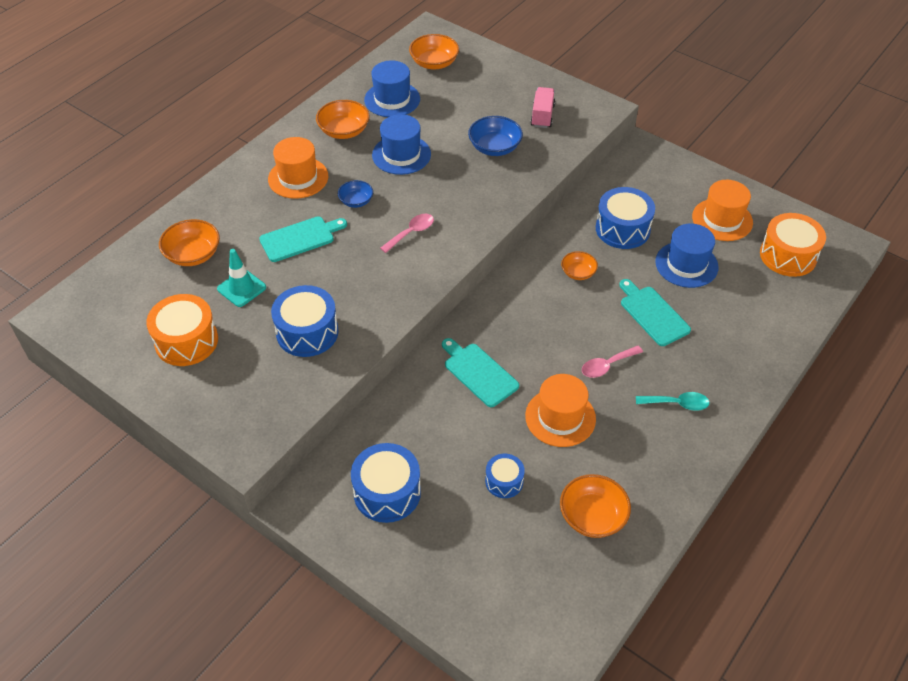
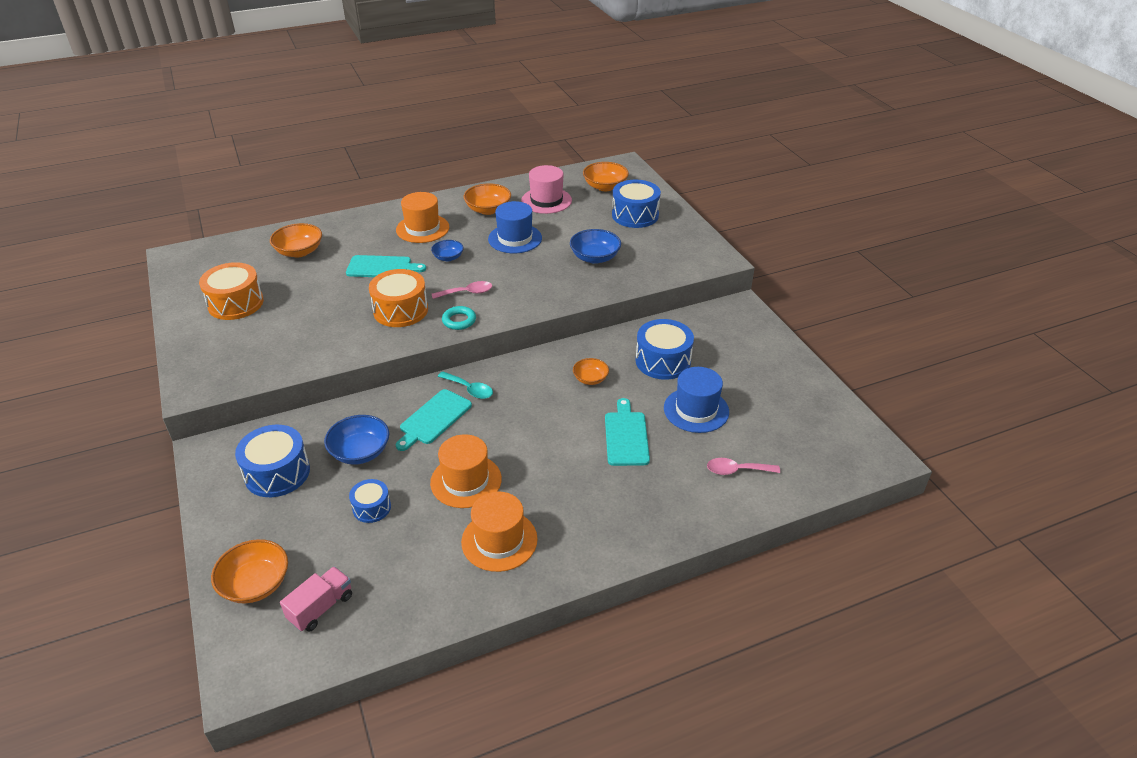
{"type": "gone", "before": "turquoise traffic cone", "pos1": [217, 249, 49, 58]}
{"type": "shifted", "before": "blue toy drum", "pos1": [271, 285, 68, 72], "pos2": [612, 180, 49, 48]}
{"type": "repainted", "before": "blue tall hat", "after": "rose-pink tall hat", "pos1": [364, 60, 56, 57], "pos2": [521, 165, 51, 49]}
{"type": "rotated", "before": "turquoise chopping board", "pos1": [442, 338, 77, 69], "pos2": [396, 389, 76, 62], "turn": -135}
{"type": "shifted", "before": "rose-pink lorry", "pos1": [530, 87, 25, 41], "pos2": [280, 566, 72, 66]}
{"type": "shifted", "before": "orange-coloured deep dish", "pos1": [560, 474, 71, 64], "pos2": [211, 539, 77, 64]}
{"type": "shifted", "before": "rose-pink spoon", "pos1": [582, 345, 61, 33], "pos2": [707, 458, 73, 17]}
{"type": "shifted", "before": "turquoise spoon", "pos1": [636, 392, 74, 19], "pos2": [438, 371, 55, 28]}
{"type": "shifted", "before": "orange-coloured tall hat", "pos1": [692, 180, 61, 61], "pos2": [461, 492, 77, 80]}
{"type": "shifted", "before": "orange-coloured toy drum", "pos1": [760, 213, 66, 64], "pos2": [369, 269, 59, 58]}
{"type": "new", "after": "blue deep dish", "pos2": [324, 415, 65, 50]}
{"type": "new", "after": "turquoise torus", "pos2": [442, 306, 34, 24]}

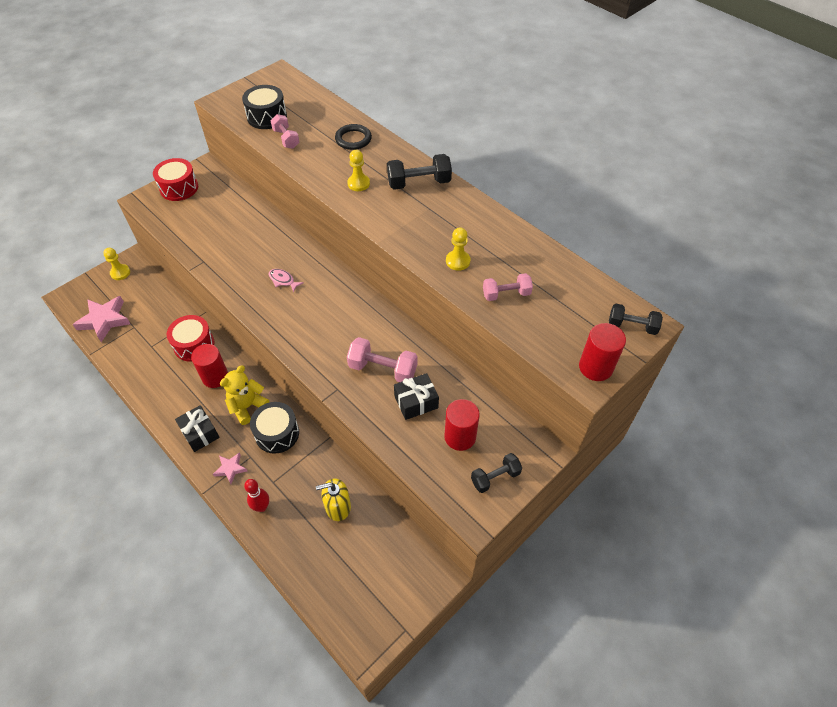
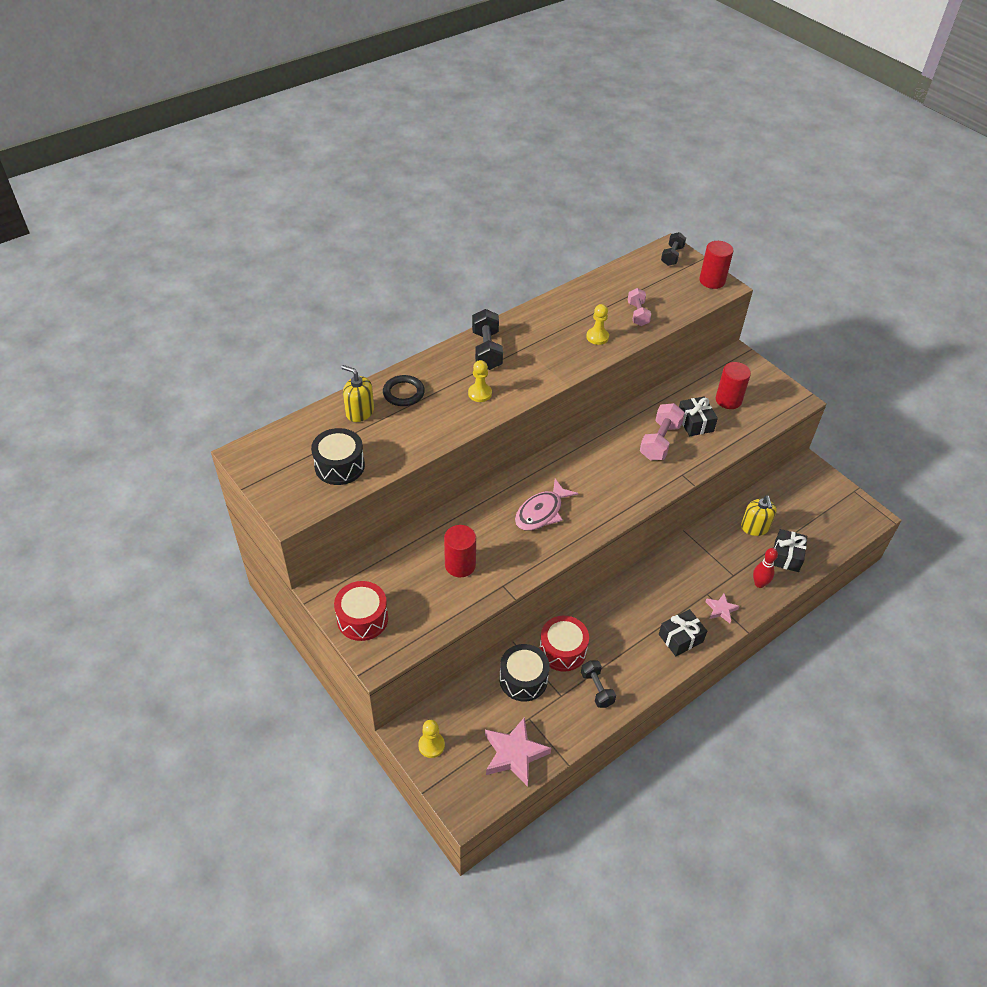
{"type": "shifted", "before": "scarlet cylinder", "pos1": [191, 344, 37, 44], "pos2": [444, 525, 32, 52]}
{"type": "gone", "before": "bright yellow stuffed bear", "pos1": [220, 365, 49, 60]}
{"type": "shifted", "before": "black toy drum", "pos1": [250, 402, 49, 52], "pos2": [499, 644, 51, 58]}
{"type": "scaled", "before": "rose-pink fish figure", "pos1": [269, 269, 35, 24], "pos2": [515, 479, 63, 52], "scale": 1.8}
{"type": "gone", "before": "rose-pink free weight", "pos1": [270, 114, 30, 35]}
{"type": "shifted", "before": "black free weight", "pos1": [471, 453, 51, 40], "pos2": [581, 660, 35, 48]}
{"type": "new", "after": "bright yellow soap dispenser", "pos2": [341, 365, 33, 57]}
{"type": "new", "after": "black gift", "pos2": [774, 529, 33, 43]}

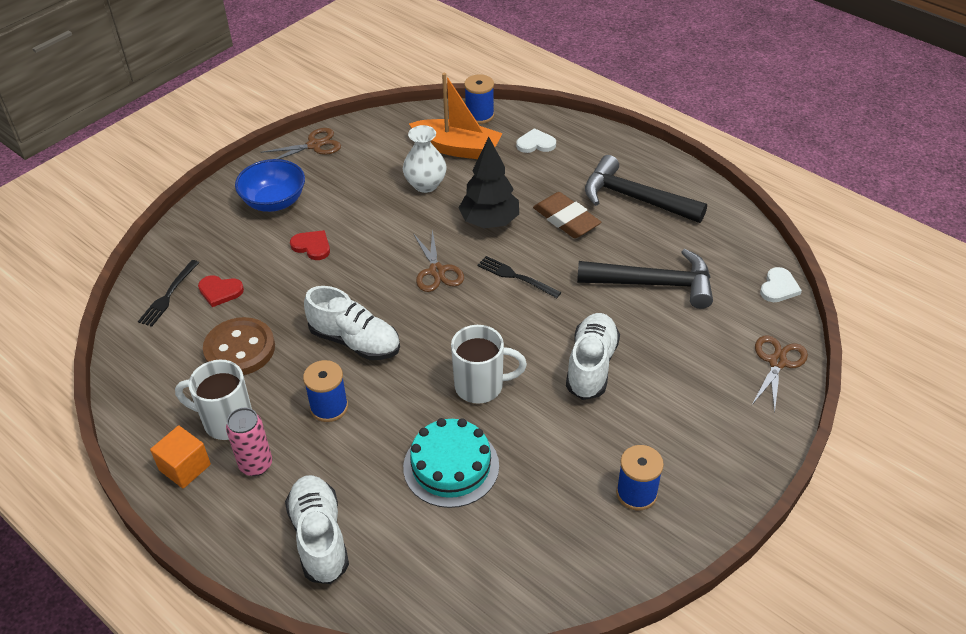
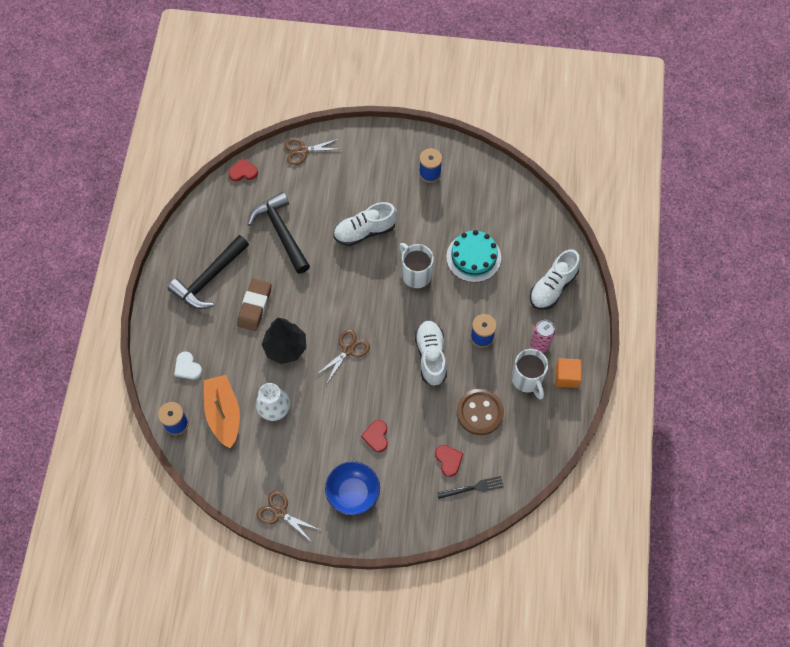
{"type": "gone", "before": "black fork", "pos1": [477, 256, 84, 42]}
{"type": "rotated", "before": "black claw hammer", "pos1": [585, 155, 122, 68], "pos2": [168, 235, 81, 74], "turn": 45}
{"type": "repainted", "before": "snow-white love heart", "after": "scarlet love heart", "pos1": [760, 267, 42, 35], "pos2": [228, 158, 30, 23]}

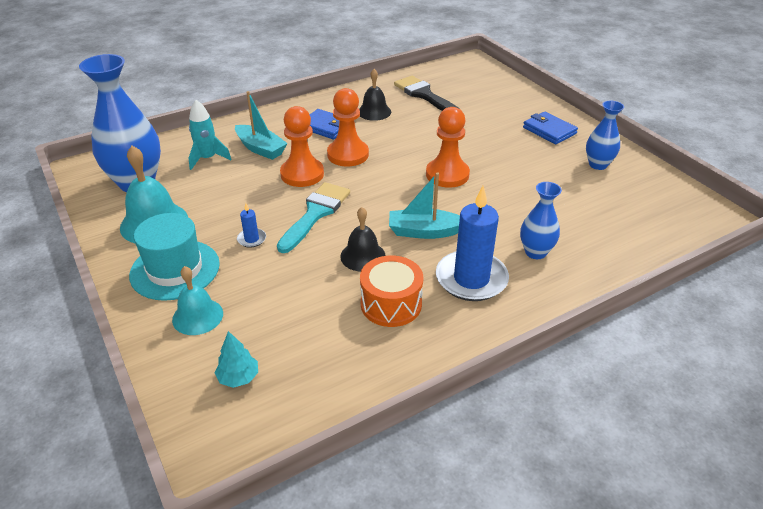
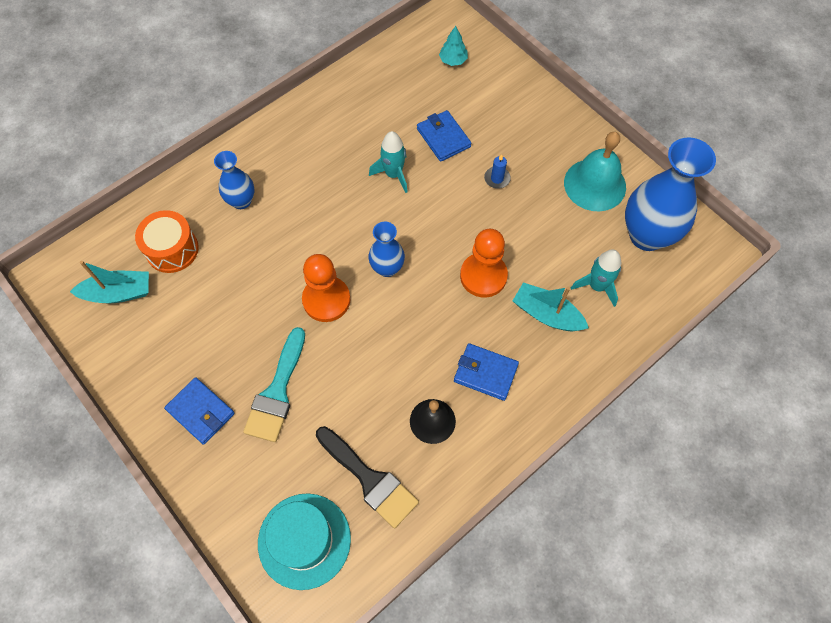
{"type": "shifted", "before": "turquoise tall hat", "pos1": [129, 213, 91, 88], "pos2": [258, 493, 93, 97]}
{"type": "gone", "before": "turquoise hand bell", "pos1": [172, 266, 51, 69]}
{"type": "shifted", "before": "turquoise brush", "pos1": [277, 182, 73, 71], "pos2": [243, 327, 62, 115]}
{"type": "gone", "before": "orange-coloured pawn", "pos1": [327, 88, 42, 78]}
{"type": "swapped", "before": "black hand bell", "after": "turquoise spaceship", "pos1": [340, 207, 46, 65], "pos2": [369, 131, 39, 62]}
{"type": "shifted", "before": "orange-coloured toy drum", "pos1": [360, 255, 63, 72], "pos2": [135, 210, 64, 63]}
{"type": "shifted", "before": "turquoise sailboat", "pos1": [389, 172, 71, 67], "pos2": [70, 261, 79, 43]}
{"type": "gone", "before": "blue candle", "pos1": [436, 186, 73, 115]}
{"type": "shifted", "before": "blue flower vase", "pos1": [586, 101, 38, 69], "pos2": [368, 222, 37, 55]}
{"type": "new", "after": "blue billfold", "pos2": [417, 110, 54, 52]}

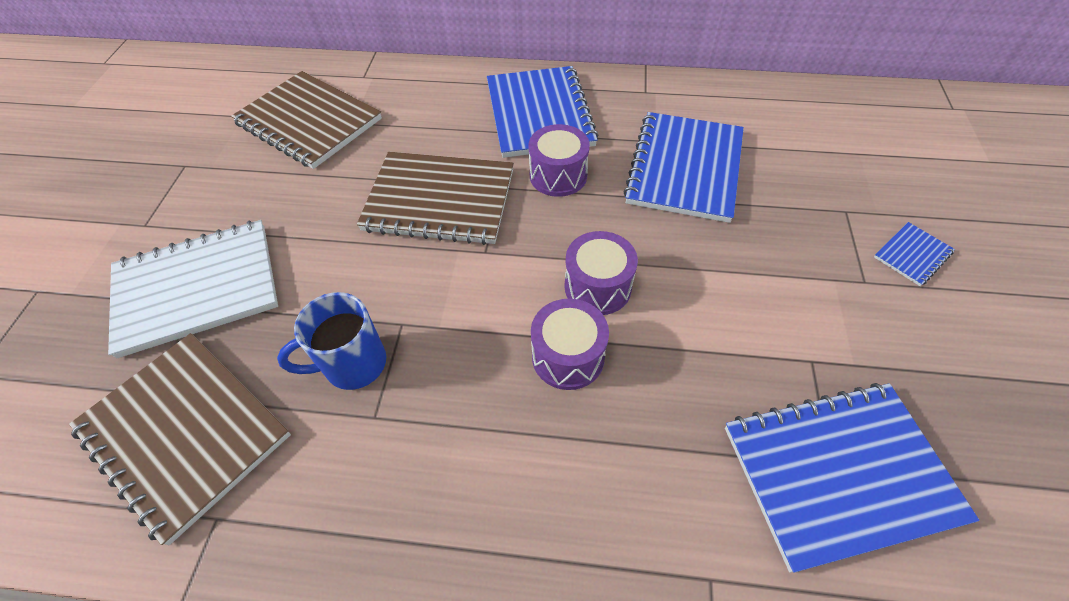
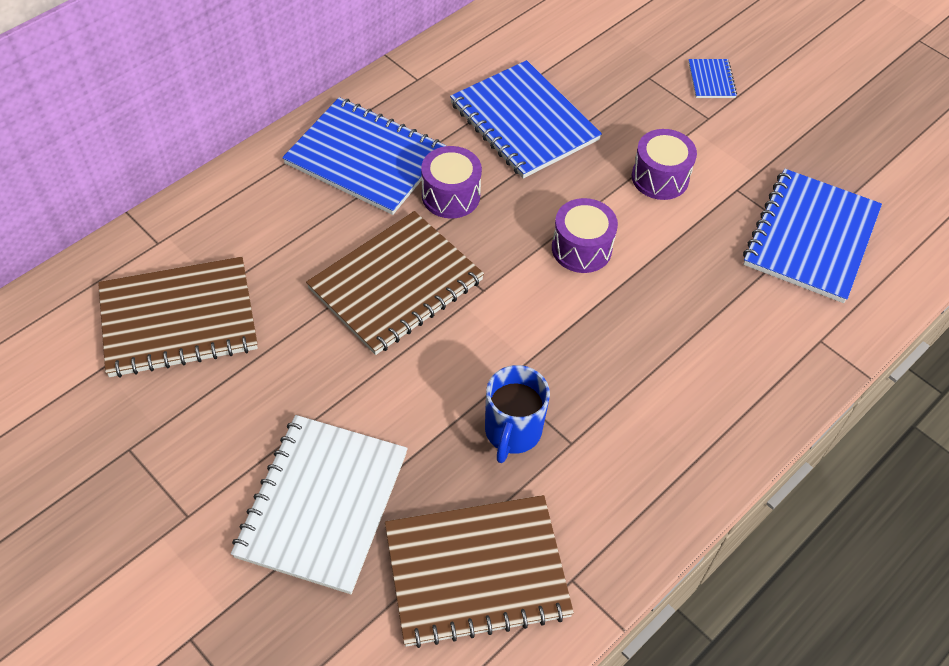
{"type": "shifted", "before": "violet toy drum", "pos1": [531, 299, 78, 91], "pos2": [632, 129, 65, 71]}

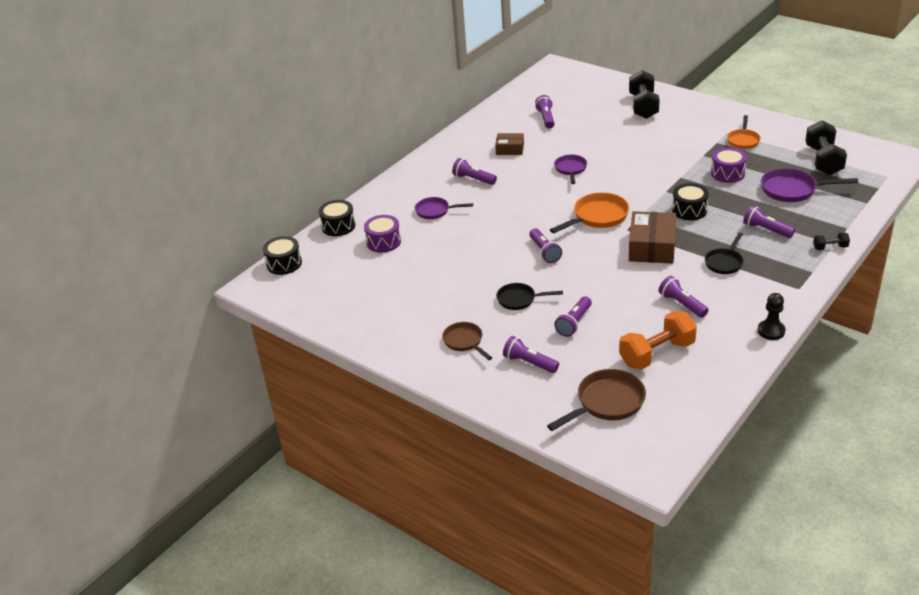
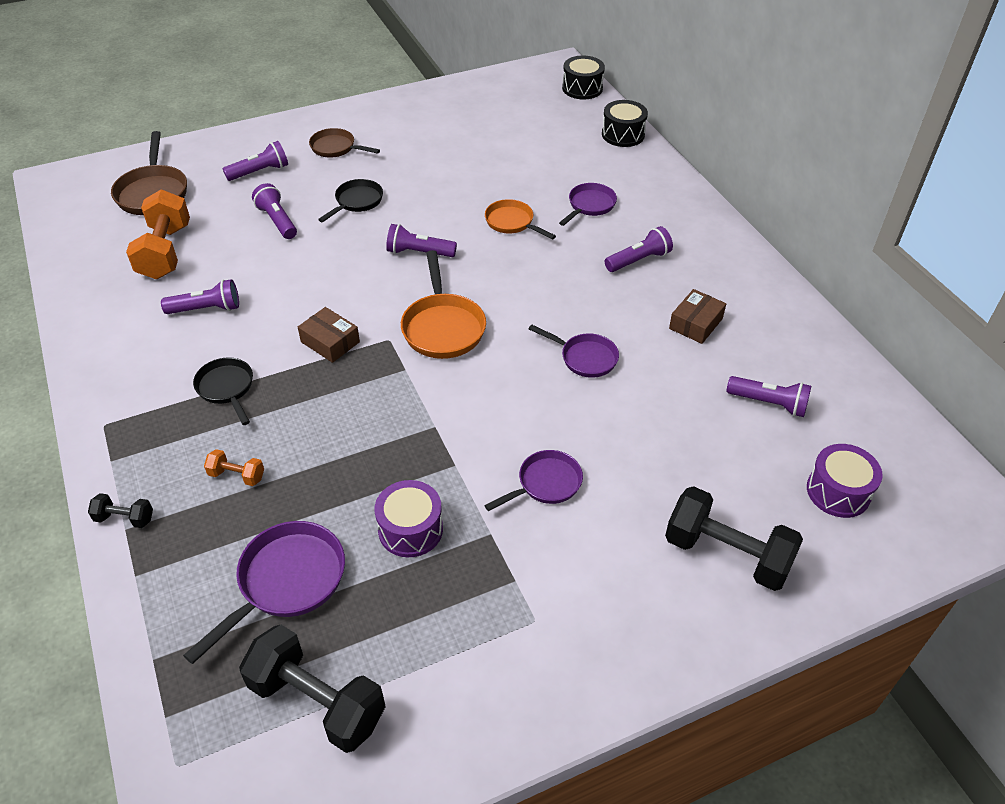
{"type": "shifted", "before": "violet toy drum", "pos1": [364, 215, 37, 37], "pos2": [807, 444, 76, 74]}
{"type": "rotated", "before": "dark brown frying pan", "pos1": [442, 322, 50, 38], "pos2": [309, 128, 71, 30], "turn": -150}
{"type": "scaled", "before": "dark brown box", "pos1": [629, 211, 47, 53], "pos2": [298, 307, 62, 56], "scale": 0.58}
{"type": "gone", "before": "black toy drum", "pos1": [672, 183, 37, 37]}
{"type": "shifted", "before": "orange-coloured frying pan", "pos1": [727, 115, 34, 34], "pos2": [485, 199, 71, 41]}
{"type": "swapped", "before": "violet torch", "after": "orange-coloured free weight", "pos1": [743, 205, 52, 33], "pos2": [204, 449, 60, 37]}
{"type": "gone", "before": "black pawn", "pos1": [757, 293, 29, 47]}
{"type": "rotated", "before": "black free weight", "pos1": [813, 232, 37, 18], "pos2": [88, 493, 65, 35], "turn": 75}
{"type": "new", "after": "violet frying pan", "pos2": [484, 450, 99, 61]}

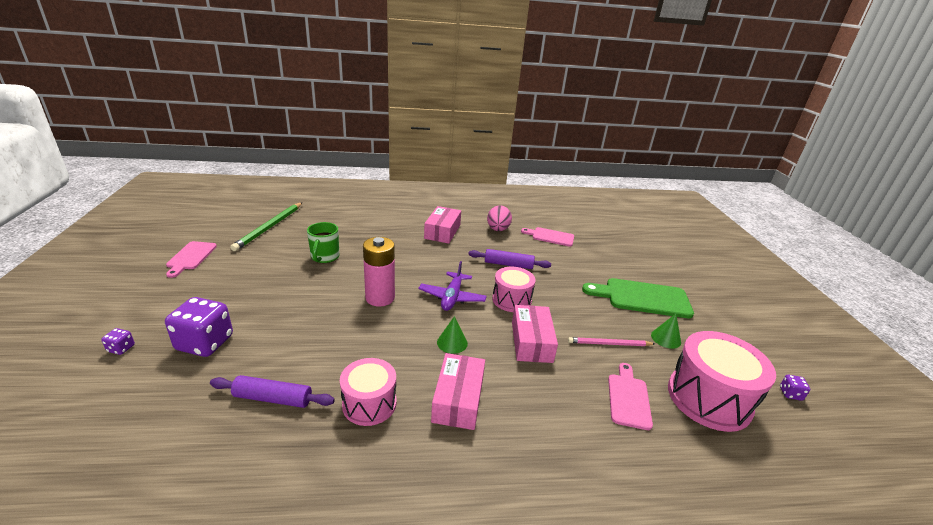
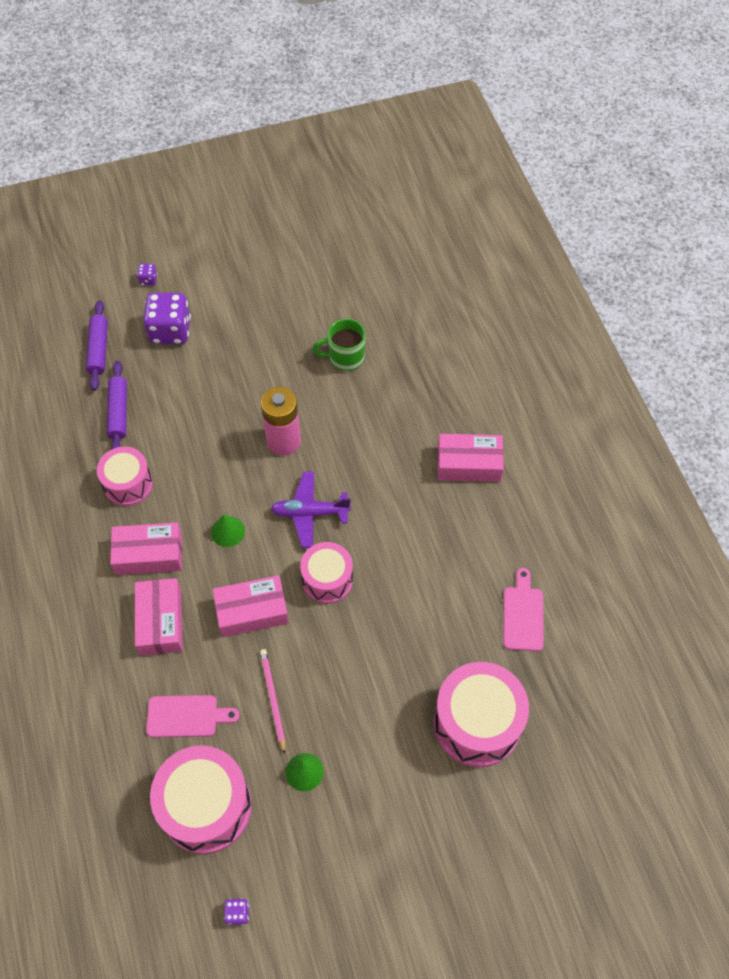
{"type": "gone", "before": "rose-pink chopping board", "pos1": [166, 241, 51, 37]}
{"type": "gone", "before": "emerald pencil", "pos1": [230, 202, 72, 49]}
{"type": "shifted", "before": "violet pastry roller", "pos1": [468, 249, 83, 20], "pos2": [86, 300, 22, 91]}
{"type": "gone", "before": "rose-pink egg", "pos1": [487, 205, 25, 26]}
{"type": "gone", "before": "emerald chopping board", "pos1": [582, 278, 112, 40]}
{"type": "new", "after": "rose-pink box", "pos2": [135, 578, 48, 78]}
{"type": "new", "after": "rose-pink toy drum", "pos2": [434, 662, 95, 105]}

